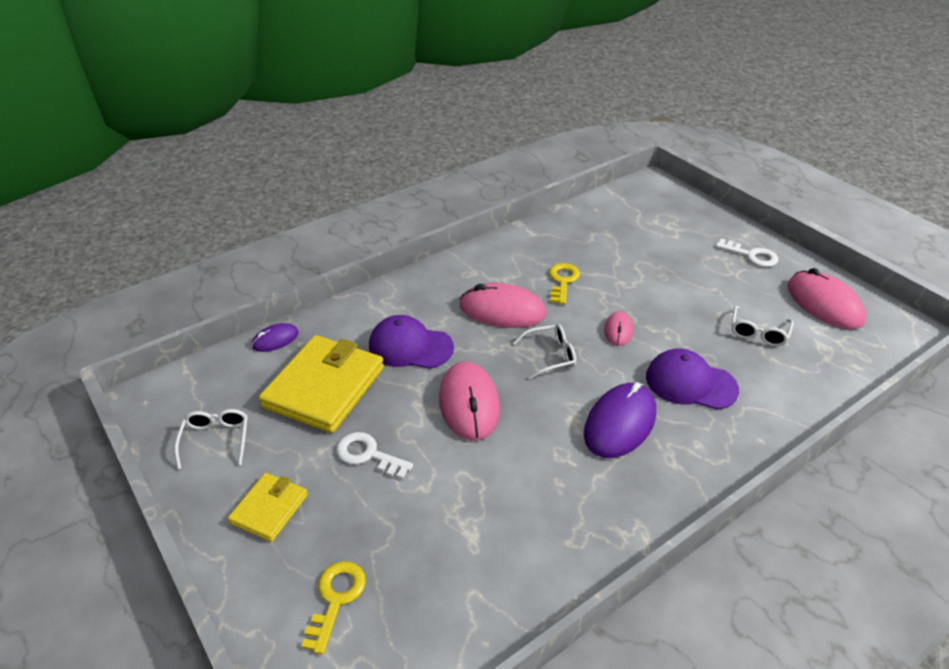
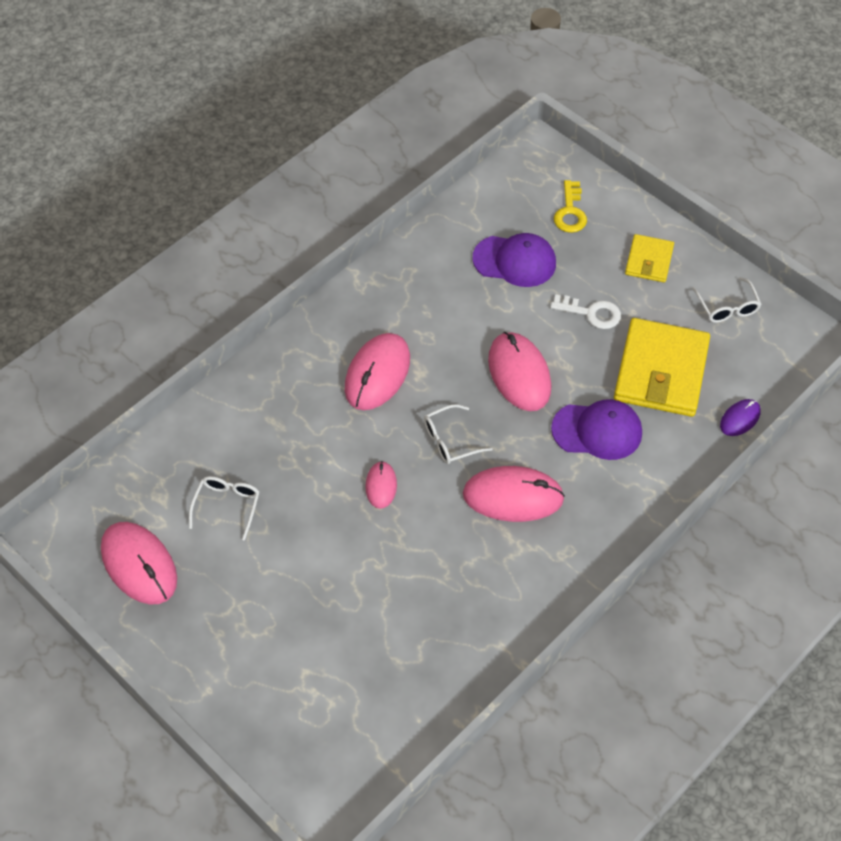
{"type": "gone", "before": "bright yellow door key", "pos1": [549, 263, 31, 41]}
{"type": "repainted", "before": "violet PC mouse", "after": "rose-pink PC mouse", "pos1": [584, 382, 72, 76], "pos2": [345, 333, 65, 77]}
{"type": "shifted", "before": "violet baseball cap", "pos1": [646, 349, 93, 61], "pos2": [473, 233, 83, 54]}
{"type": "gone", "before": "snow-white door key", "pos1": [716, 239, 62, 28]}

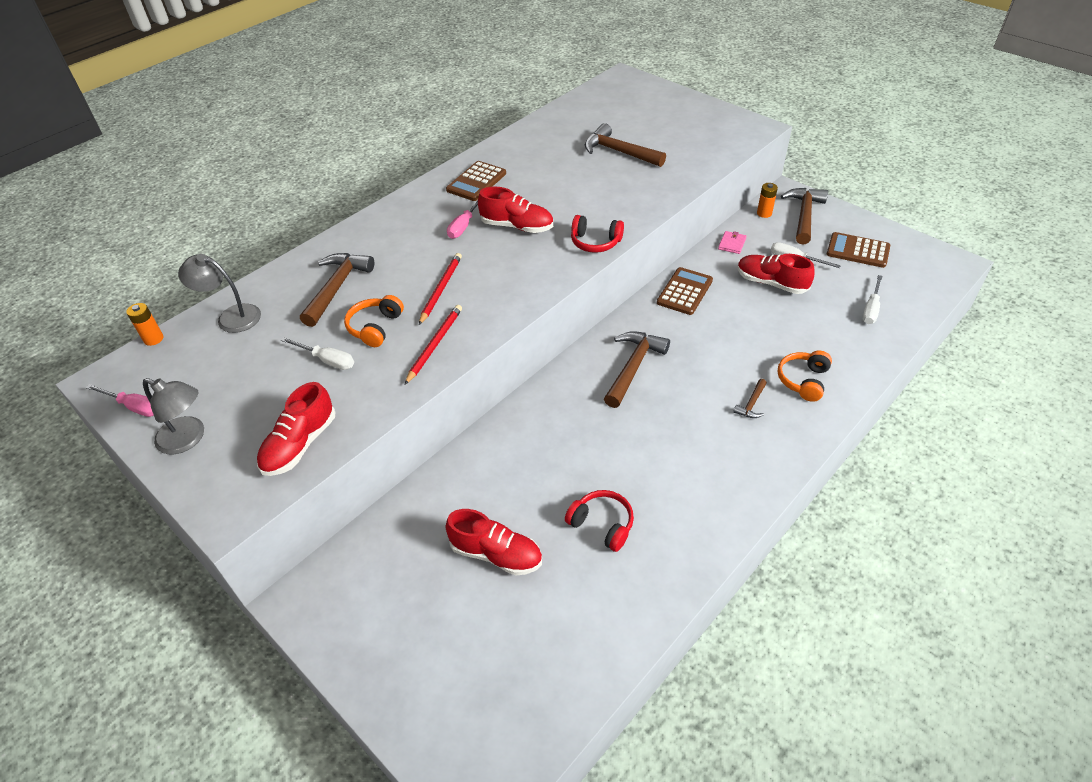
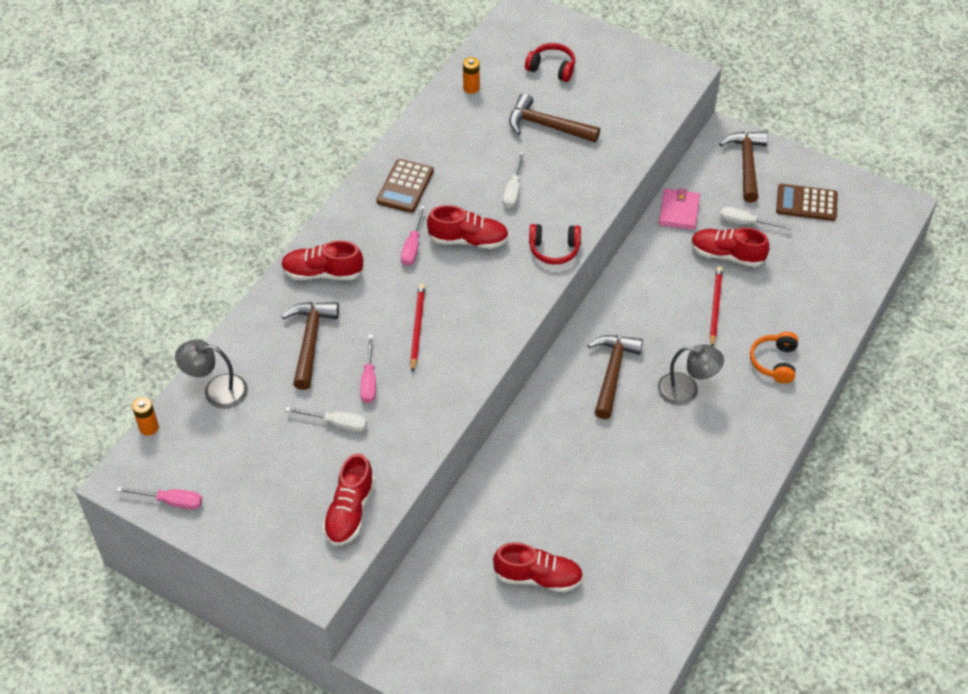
{"type": "shifted", "before": "grey lamp", "pos1": [143, 378, 61, 76], "pos2": [657, 345, 67, 60]}
{"type": "swapped", "before": "orange-coloured over-ear headphones", "after": "rose-pink hand screwdriver", "pos1": [344, 295, 60, 52], "pos2": [360, 335, 16, 68]}
{"type": "shifted", "before": "scarlet pencil", "pos1": [405, 305, 57, 79], "pos2": [710, 267, 13, 80]}
{"type": "shifted", "before": "scarlet over-ear headphones", "pos1": [565, 490, 69, 62], "pos2": [525, 43, 50, 39]}
{"type": "gone", "before": "dark brown pocket calculator", "pos1": [657, 267, 56, 48]}
{"type": "scaled", "before": "rose-pink billfold", "pos1": [718, 231, 29, 23], "pos2": [659, 188, 41, 42], "scale": 1.56}
{"type": "gone", "before": "dark brown claw hammer", "pos1": [733, 379, 34, 39]}
{"type": "shifted", "before": "orange-coloured power cell", "pos1": [757, 183, 21, 35], "pos2": [463, 57, 17, 37]}
{"type": "shifted", "before": "snow-white hand screwdriver", "pos1": [862, 275, 20, 49], "pos2": [503, 151, 21, 57]}
{"type": "new", "after": "scarlet lace-up shoe", "pos2": [281, 240, 83, 40]}

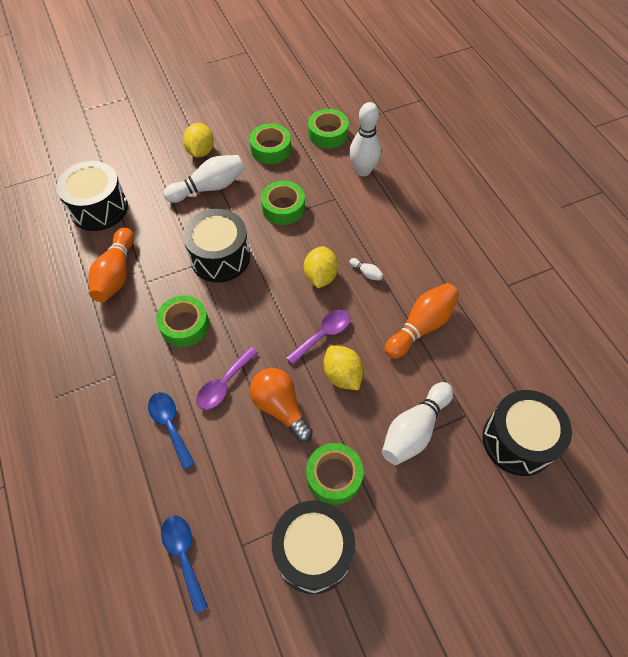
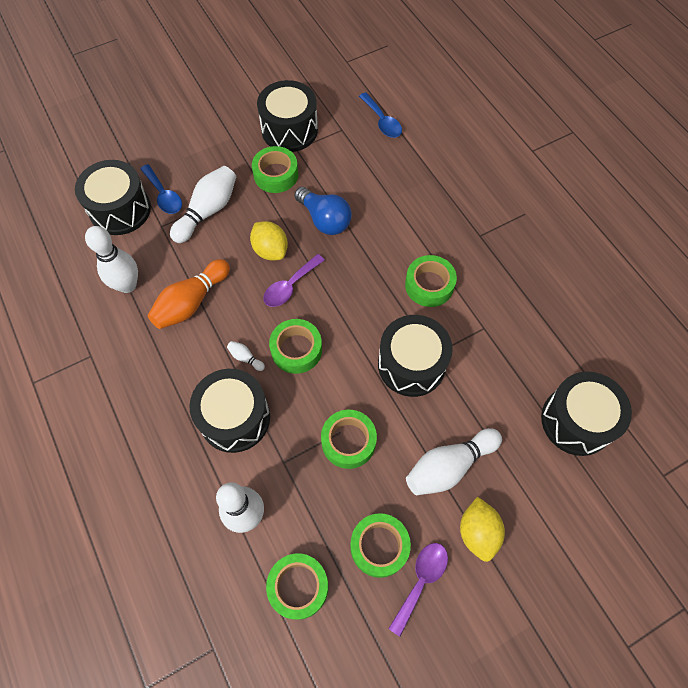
{"type": "gone", "before": "orange-coloured bowling pin", "pos1": [88, 227, 46, 75]}
{"type": "shifted", "before": "blue spoon", "pos1": [148, 392, 47, 78], "pos2": [140, 164, 42, 50]}
{"type": "shifted", "before": "violet spoon", "pos1": [196, 347, 62, 63], "pos2": [388, 543, 60, 93]}
{"type": "repainted", "before": "orange-coloured lightbulb", "after": "blue lightbulb", "pos1": [250, 368, 63, 74], "pos2": [294, 187, 58, 48]}
{"type": "swapped", "before": "bright yellow citrus fruit", "after": "emerald tape", "pos1": [304, 246, 34, 42], "pos2": [269, 319, 53, 55]}
{"type": "new", "after": "snow-white bowling pin", "pos2": [85, 226, 53, 67]}
{"type": "new", "after": "black toy drum", "pos2": [189, 369, 81, 84]}

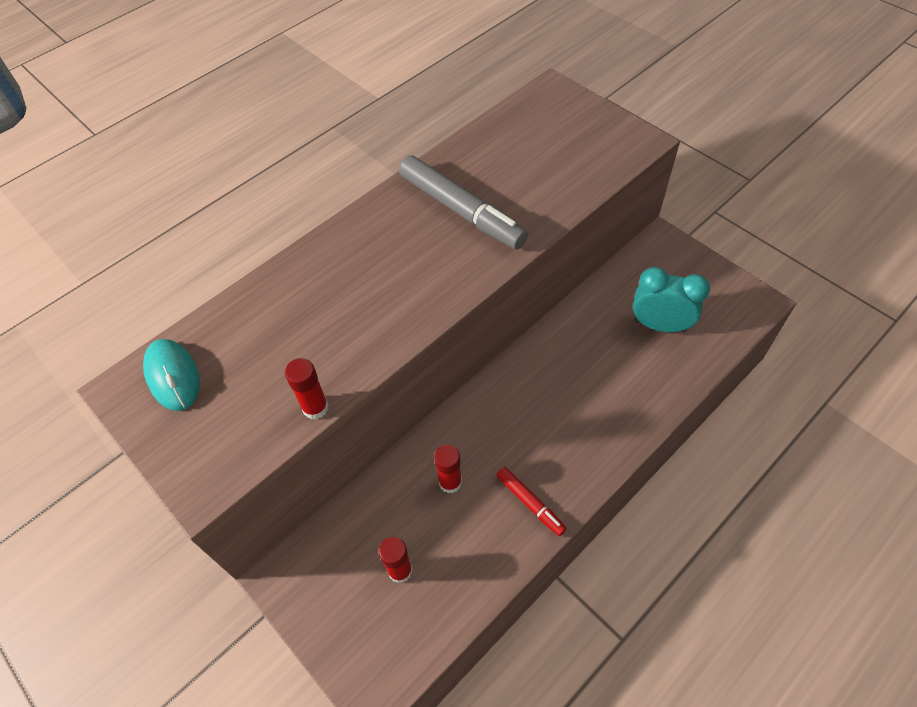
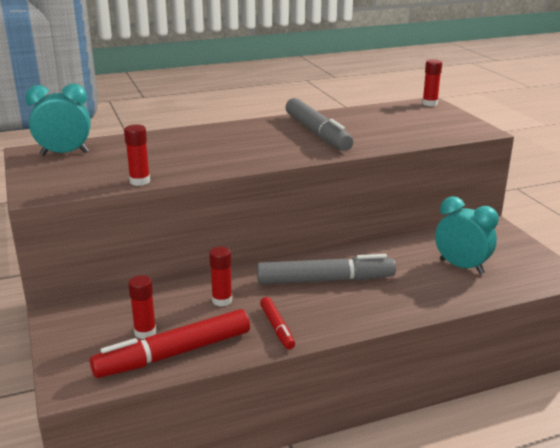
{"type": "swapped", "before": "turquoise PC mouse", "after": "turquoise bedside clock", "pos1": [143, 339, 57, 72], "pos2": [25, 84, 66, 71]}
{"type": "new", "after": "scarlet felt pen", "pos2": [90, 309, 160, 69]}
{"type": "new", "after": "grey felt pen", "pos2": [257, 254, 139, 30]}
{"type": "new", "after": "scarlet stick of glue", "pos2": [422, 59, 20, 47]}

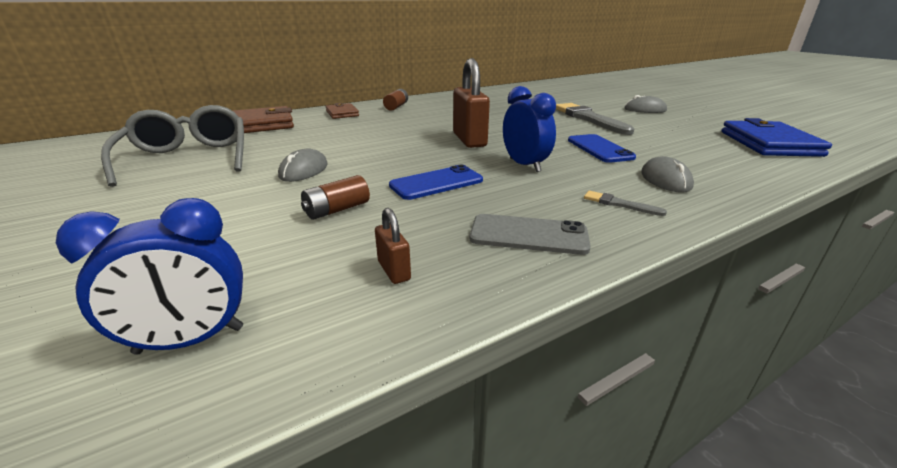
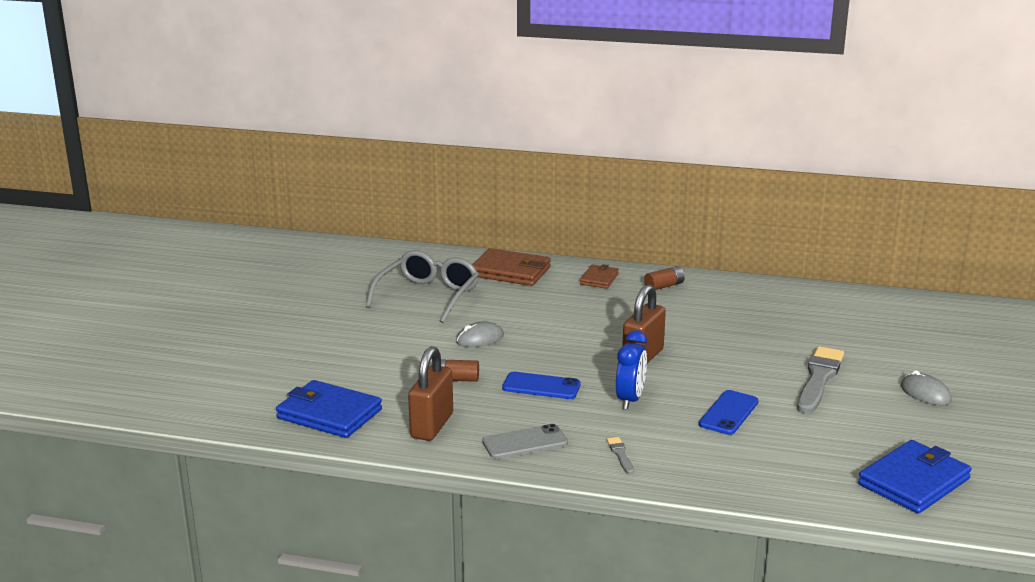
{"type": "swapped", "before": "blue bedside clock", "after": "blue billfold", "pos1": [56, 198, 187, 157], "pos2": [276, 380, 106, 58]}
{"type": "scaled", "before": "dark brown small lock", "pos1": [375, 208, 36, 76], "pos2": [408, 346, 45, 95], "scale": 2.11}
{"type": "rotated", "before": "grey mobile phone", "pos1": [470, 214, 121, 41], "pos2": [482, 424, 86, 35], "turn": -75}
{"type": "gone", "before": "grey PC mouse", "pos1": [641, 156, 53, 37]}

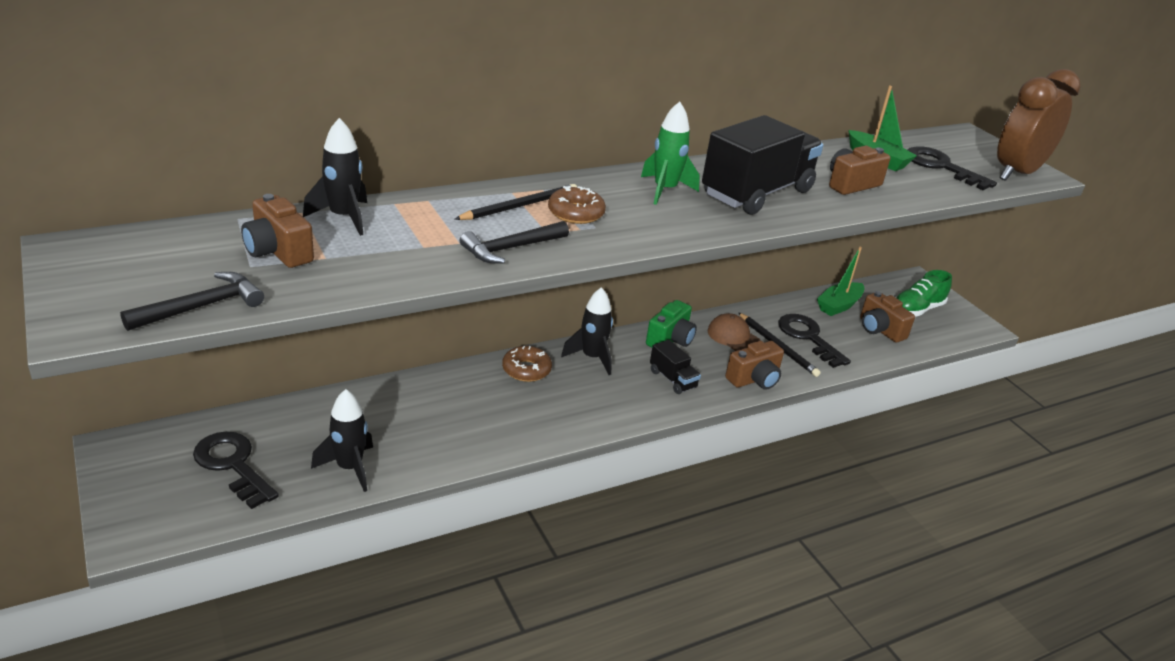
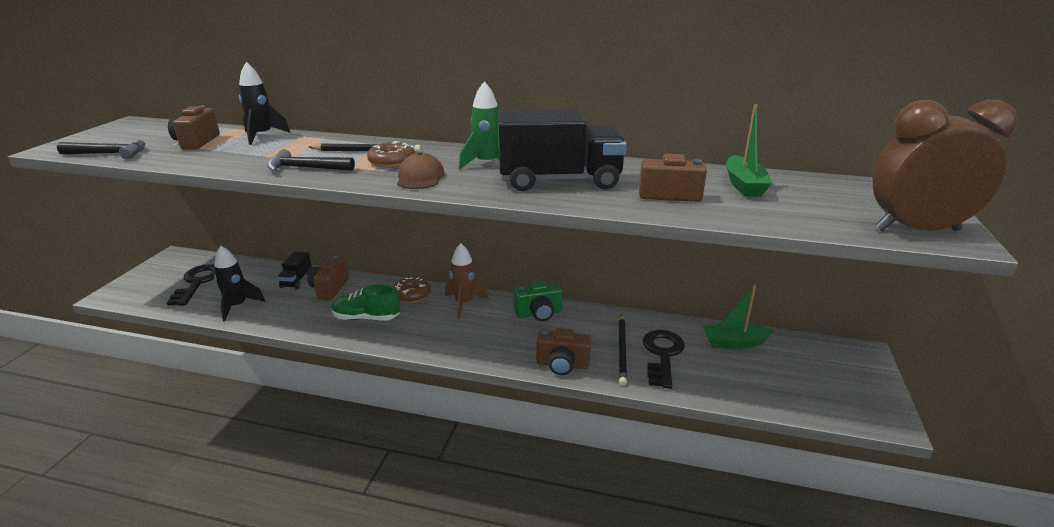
{"type": "repainted", "before": "black spaceship", "after": "dark brown spaceship", "pos1": [561, 287, 52, 88], "pos2": [445, 243, 44, 75]}
{"type": "shifted", "before": "black lorry", "pos1": [650, 340, 51, 54], "pos2": [277, 251, 35, 38]}
{"type": "shifted", "before": "dark brown baseball cap", "pos1": [708, 313, 53, 38], "pos2": [397, 152, 48, 37]}
{"type": "shifted", "before": "dark brown compact camera", "pos1": [860, 291, 55, 52], "pos2": [308, 256, 41, 44]}
{"type": "shifted", "before": "emerald lace-up shoe", "pos1": [895, 270, 57, 47], "pos2": [332, 284, 68, 36]}
{"type": "gone", "before": "black door key", "pos1": [907, 146, 90, 44]}

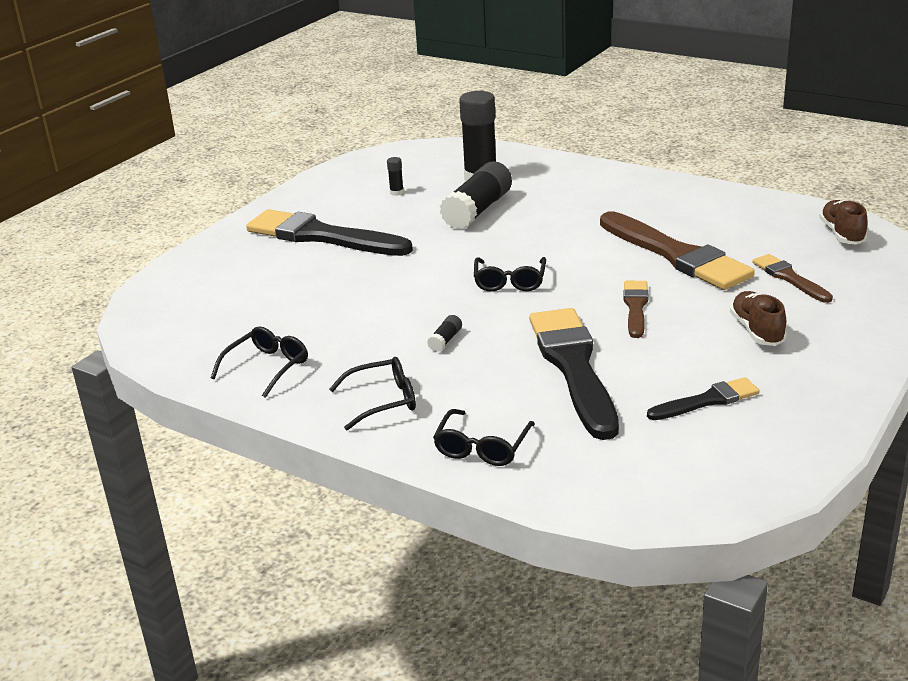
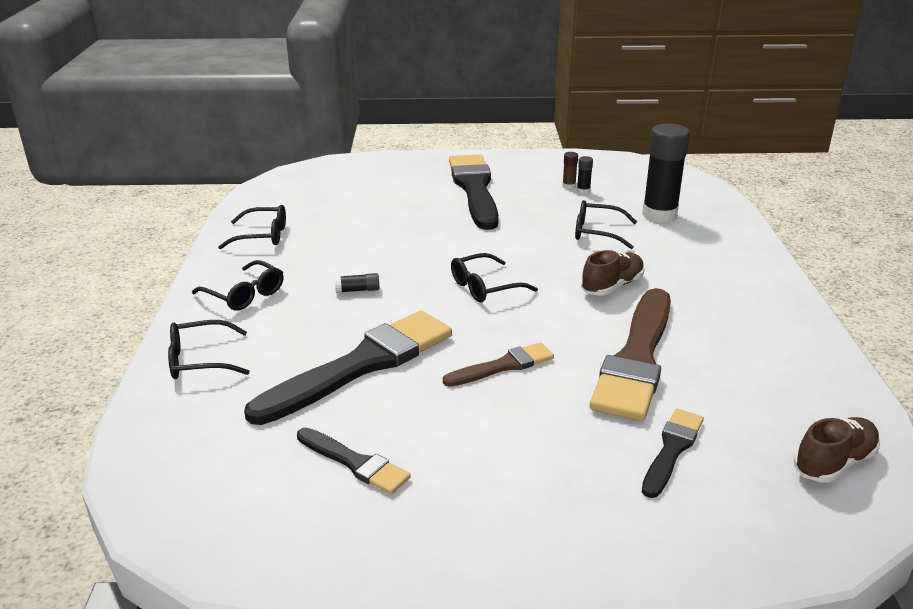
{"type": "swapped", "before": "black stick of glue", "after": "black eyeglasses", "pos1": [440, 161, 72, 68], "pos2": [575, 200, 62, 49]}
{"type": "shifted", "before": "dark brown lace-up shoe", "pos1": [730, 291, 57, 55], "pos2": [581, 250, 64, 46]}
{"type": "repainted", "before": "dark brown brush", "after": "black brush", "pos1": [752, 254, 81, 49], "pos2": [642, 409, 62, 89]}
{"type": "new", "after": "dark brown stick of glue", "pos2": [562, 152, 16, 37]}

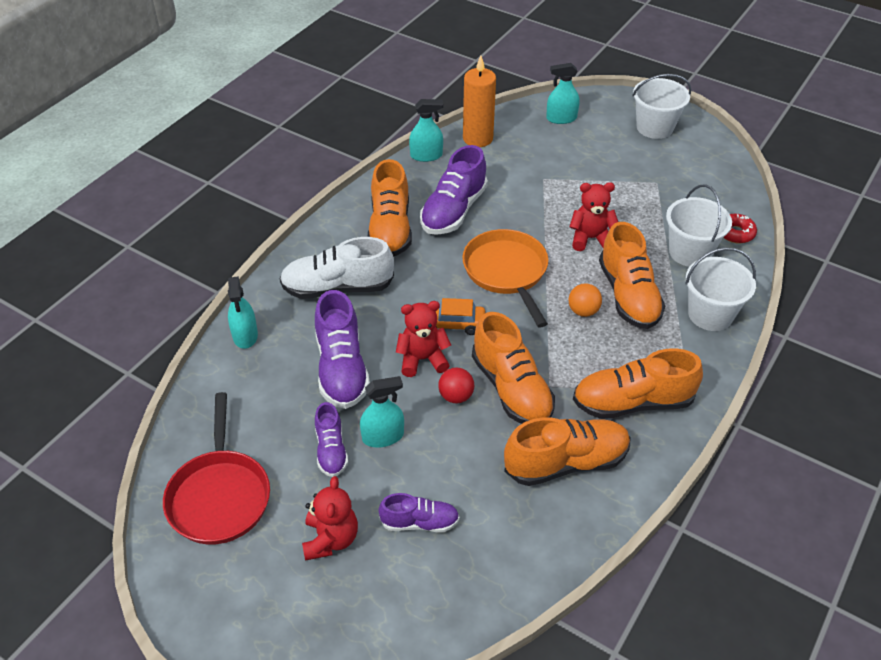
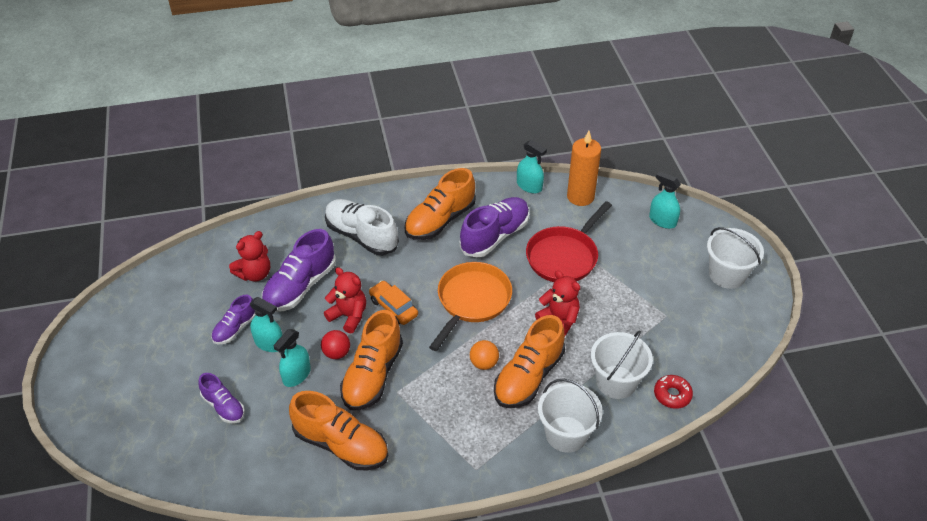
{"type": "shifted", "before": "scarlet frying pan", "pos1": [163, 392, 107, 153], "pos2": [526, 201, 86, 81]}
{"type": "shifted", "before": "turquoise sprayer", "pos1": [228, 276, 30, 73], "pos2": [274, 329, 37, 58]}
{"type": "shifted", "before": "scarlet stuffed bear", "pos1": [302, 476, 56, 85], "pos2": [229, 231, 41, 50]}
{"type": "rotated", "before": "violet lace-up shoe", "pos1": [420, 145, 68, 90], "pos2": [459, 197, 70, 61], "turn": 150}
{"type": "gone", "before": "orange-coloured lace-up shoe", "pos1": [573, 348, 130, 71]}

